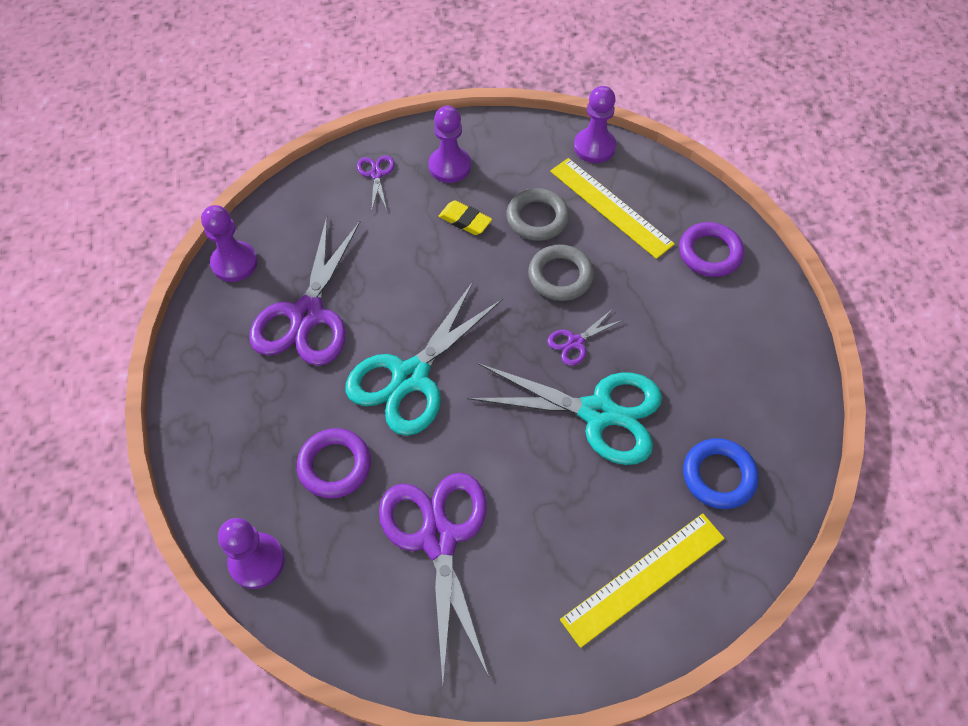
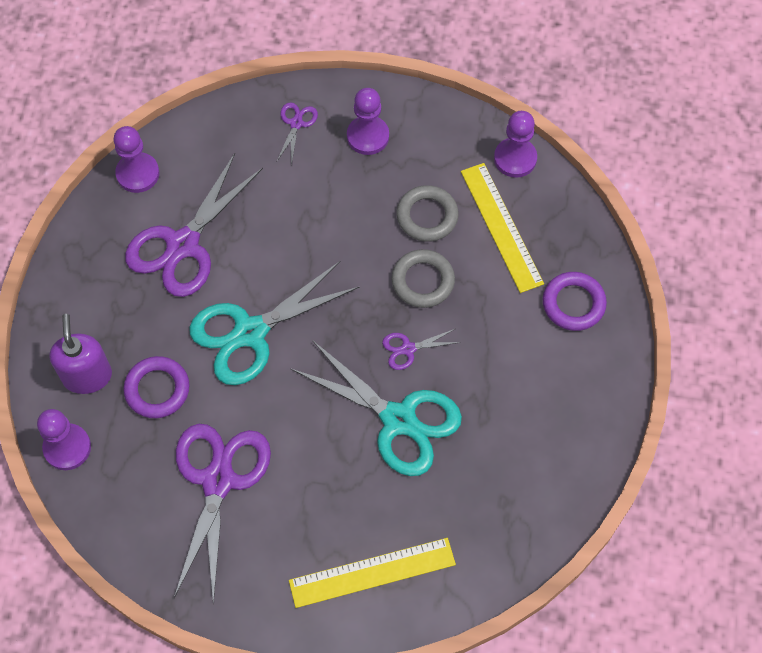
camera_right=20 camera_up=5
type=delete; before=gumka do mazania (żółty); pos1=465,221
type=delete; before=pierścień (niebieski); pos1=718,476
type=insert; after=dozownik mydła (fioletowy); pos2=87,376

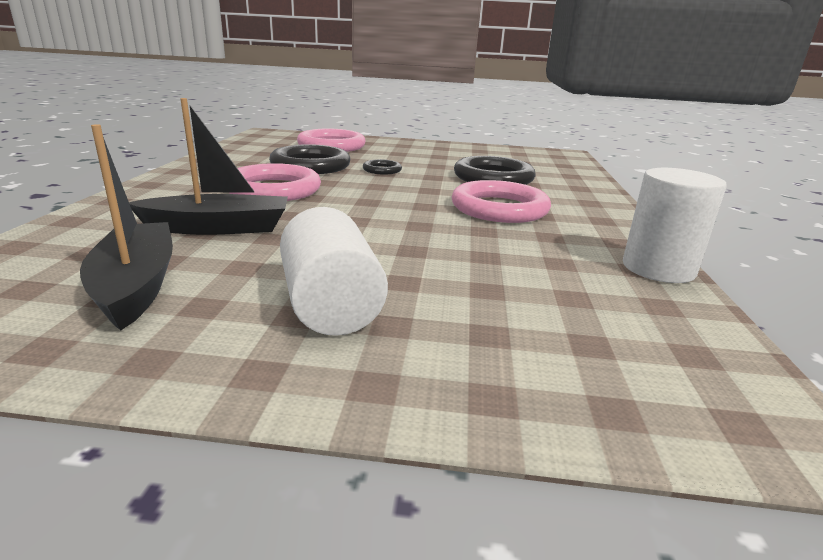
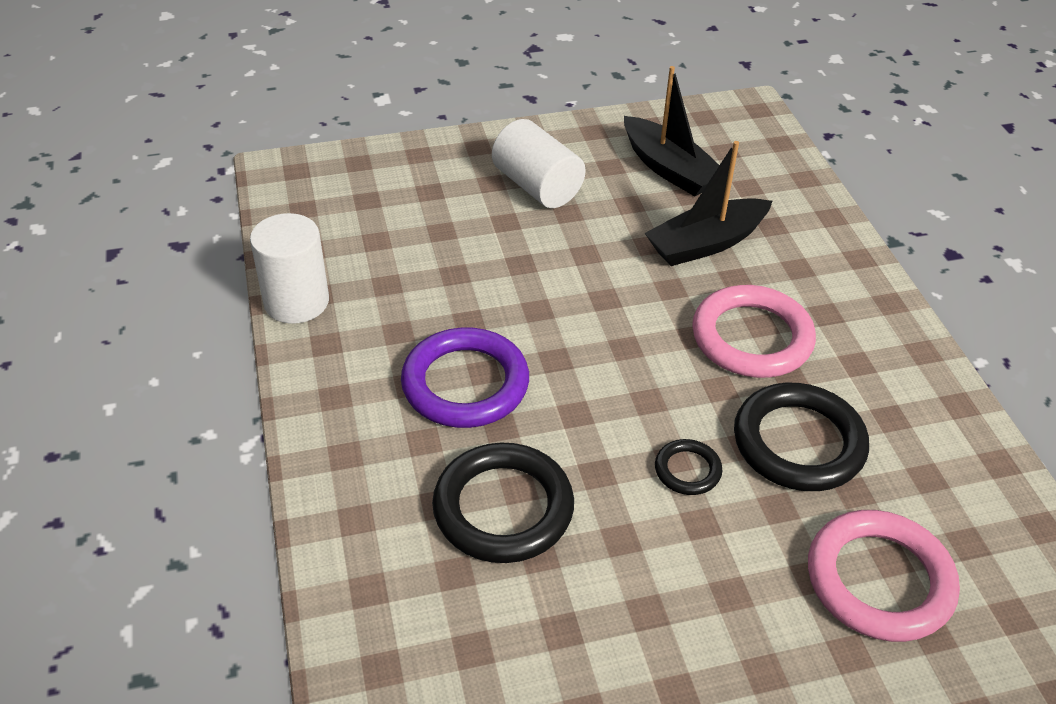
camera_right=160 camera_up=20
type=recolor; before=pierścień (różowy); after=pierścień (fioletowy); pos1=499,208; pos2=465,384

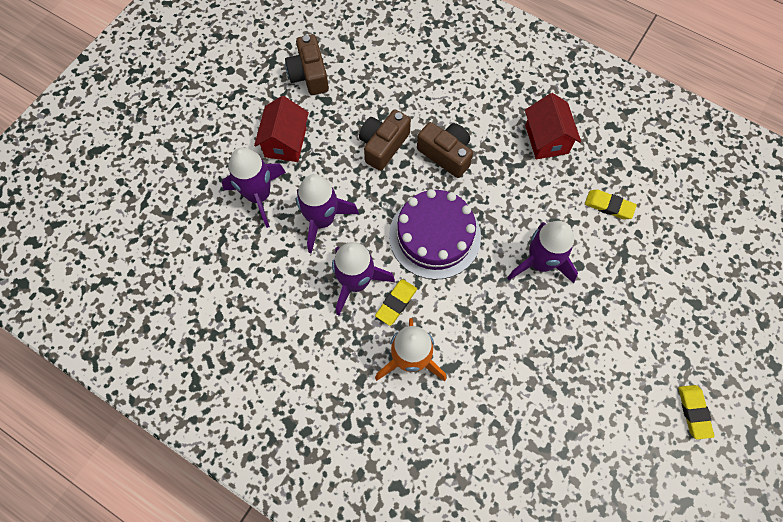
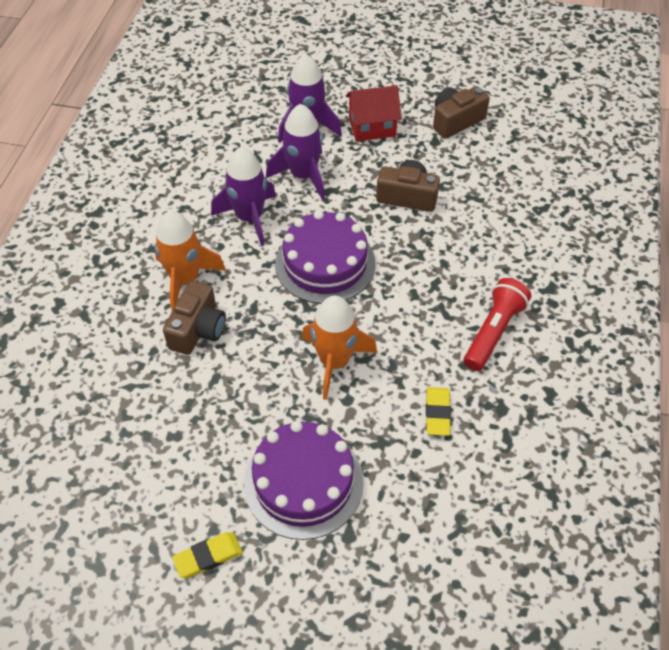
camera_right=70 camera_up=-15
type=delete; before=gumka do mazania (żółty); pos1=396,303
type=insert; after=tort (fioletowy); pos2=303,482
type=move; before=aparat fotograficzny (brązowy); pos1=446,154; pos2=198,329
type=replace; before=domek (czerwony); after=latarka (czerwony); pos1=546,139; pos2=493,332
type=recolor; before=rakieta (fioletowy); after=rakieta (pomarańczowy); pos1=540,262; pos2=334,362

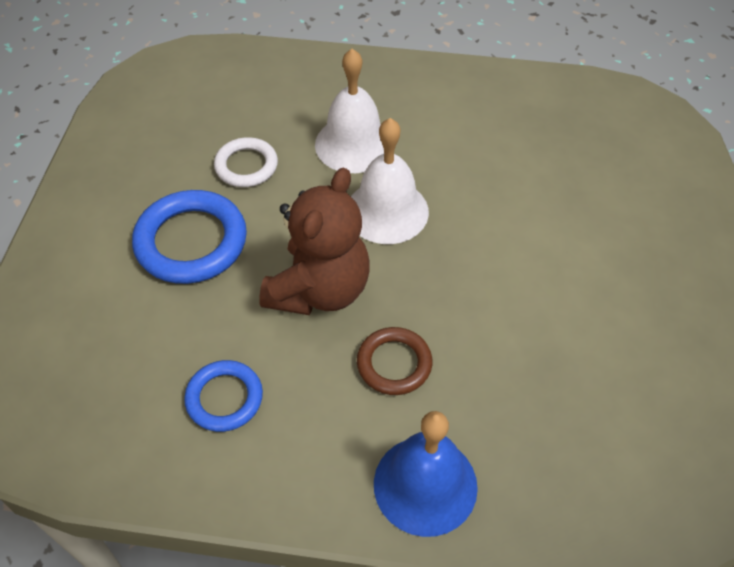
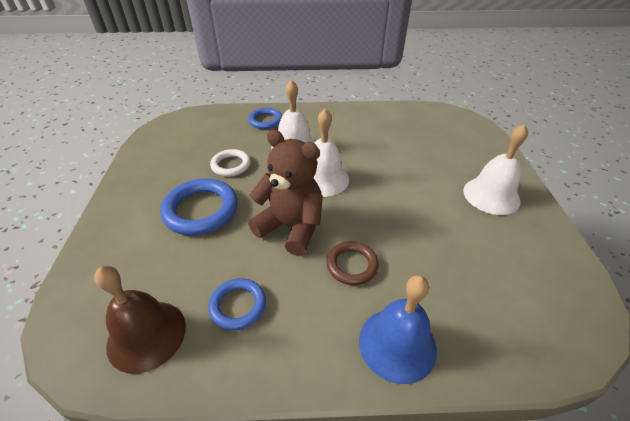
camera_right=-10 camera_up=-10
type=insert; after=dzwonek (brązowy); pos2=146,335
type=insert; after=pierścień (niebieski); pos2=265,121
type=insert; after=dzwonek (biały); pos2=491,195
type=rotate; before=miś (brązowy); pos1=319,289; pos2=291,227; turn=-75

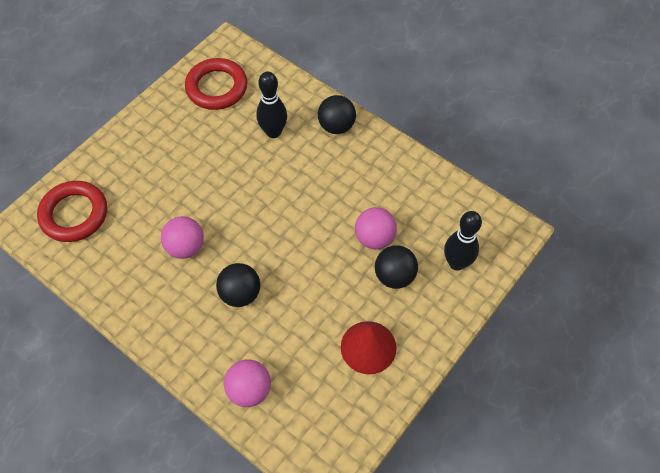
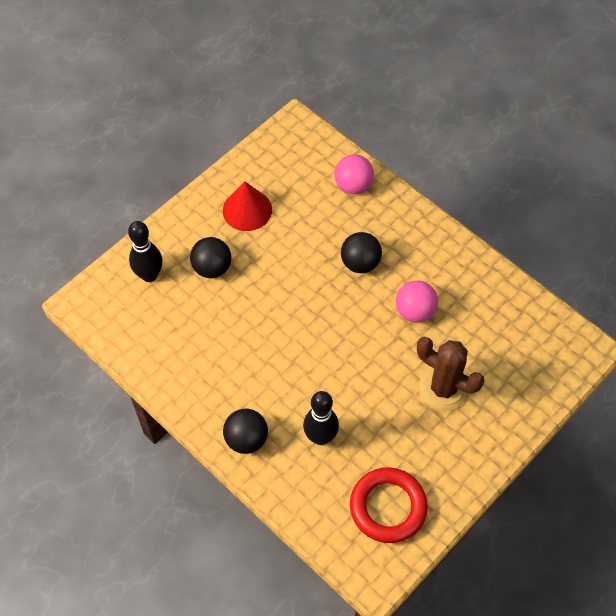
camera_right=-175 camera_up=0
type=delete; before=pierścień (czerwony); pos1=74,214
type=delete; before=piłka (różowy); pos1=374,238
type=insert; after=kaktus (brązowy); pos2=443,388

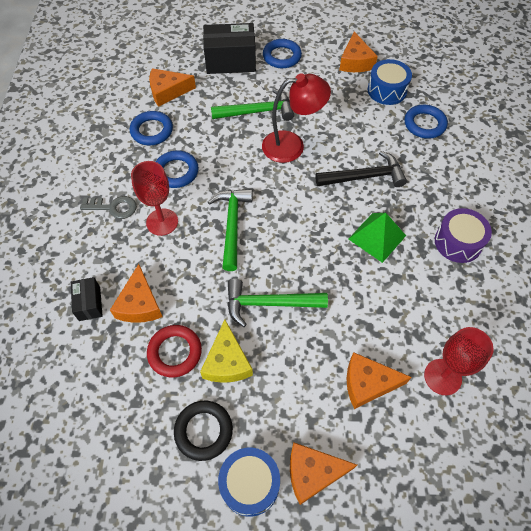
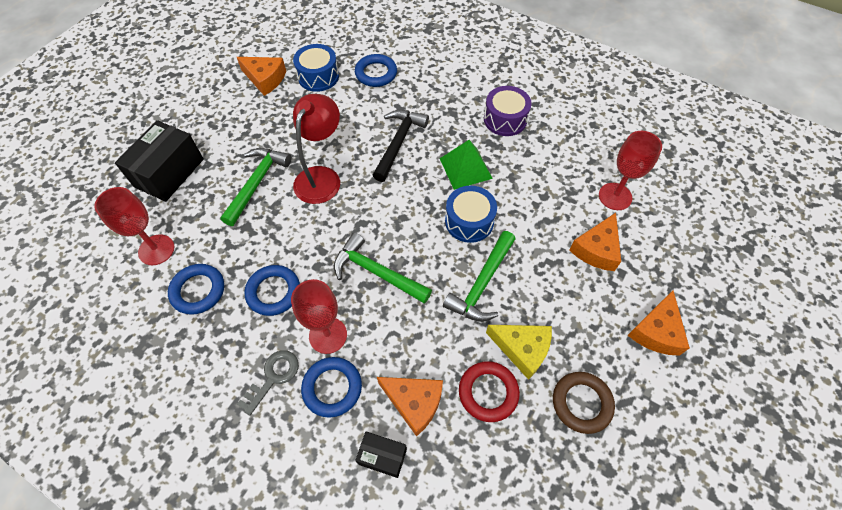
camera_right=-60 camera_up=0
type=move; before=bęben (niebieski); pos1=250,484; pos2=469,221
type=move; before=pierścień (niebieski); pos1=282,56; pos2=332,388
type=replace; before=ser (pomarańczowy); after=kielich (czerwony); pos1=168,92; pos2=156,250
type=recolor; before=pierścień (czarny); after=pierścień (brązowy); pos1=203,431; pos2=581,403

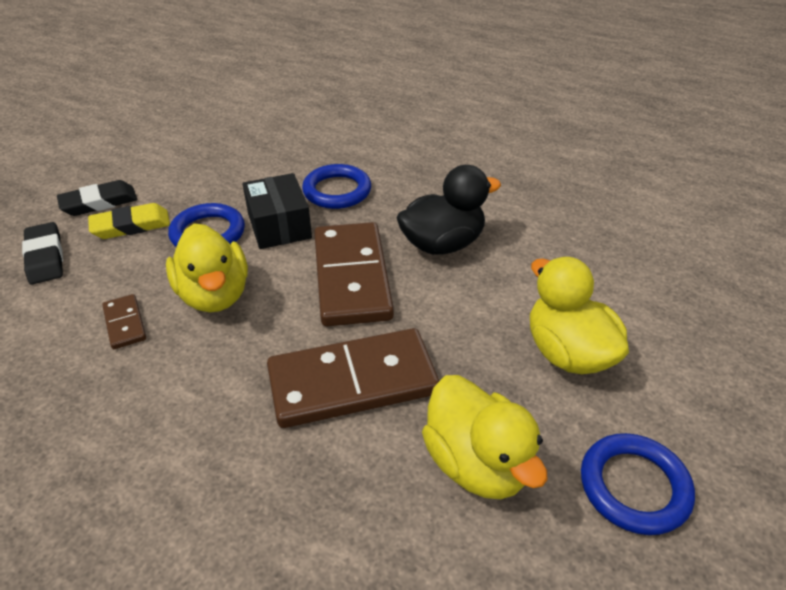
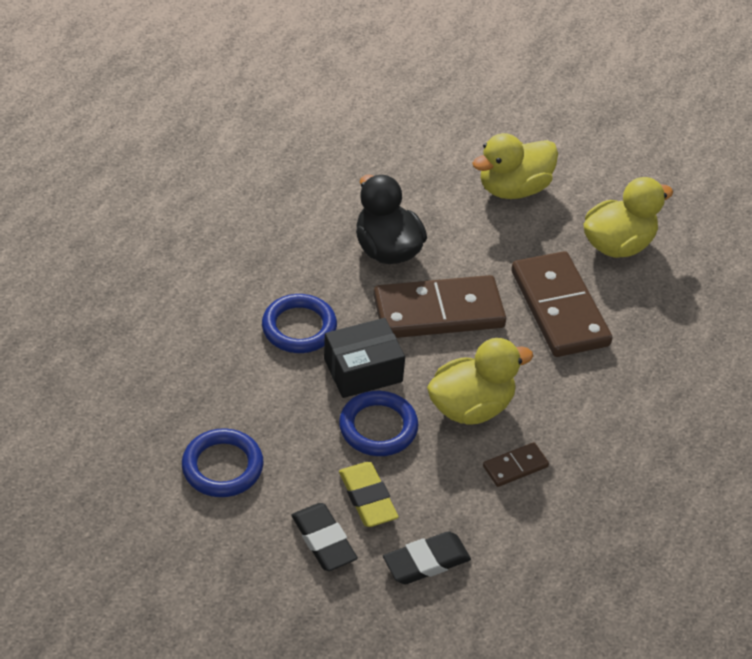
camera_right=-95 camera_up=5
type=move; before=pierścień (niebieski); pos1=634,486; pos2=222,466

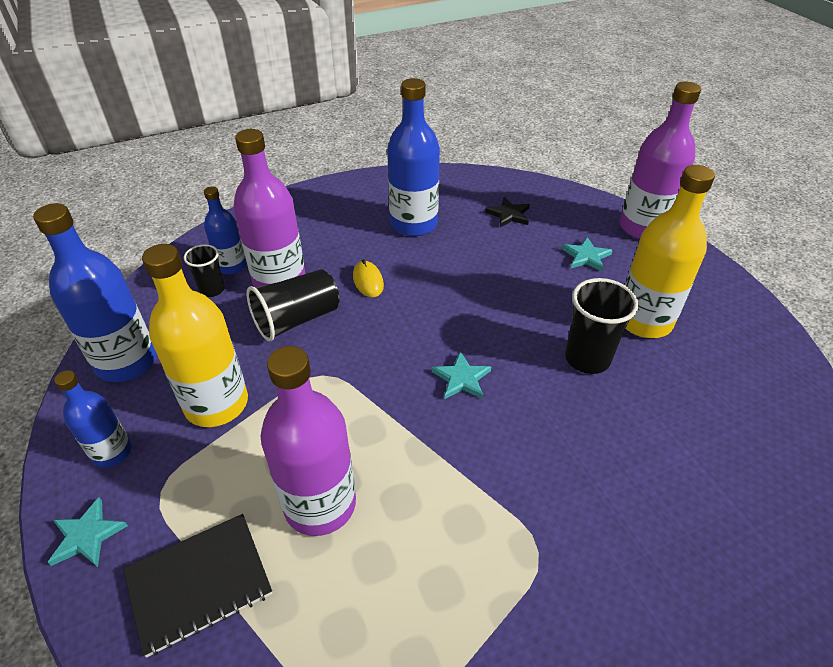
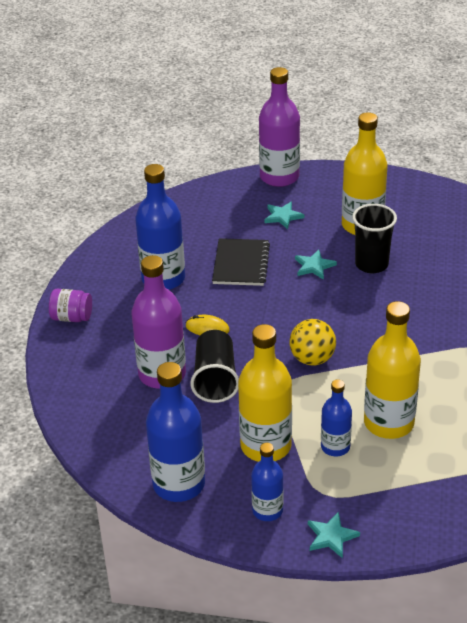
camera_right=-55 camera_up=-5
type=delete; before=szklanka (czarny); pos1=212,290
type=delete; before=gwiazda (czarny); pos1=509,214
type=insert; after=słoik (fioletowy); pos2=72,317
type=insert; after=piłka (żółty); pos2=312,359
type=move; before=zeszyt (czarny); pos1=199,583; pos2=241,264
type=move; before=butelka (niebieski); pos1=231,266; pos2=335,447
type=move; before=gwiazda (turkusowy); pos1=461,378; pos2=314,266
type=recolor; before=butelka (fioletowy); after=butelka (żółty); pos1=320,504; pos2=388,423

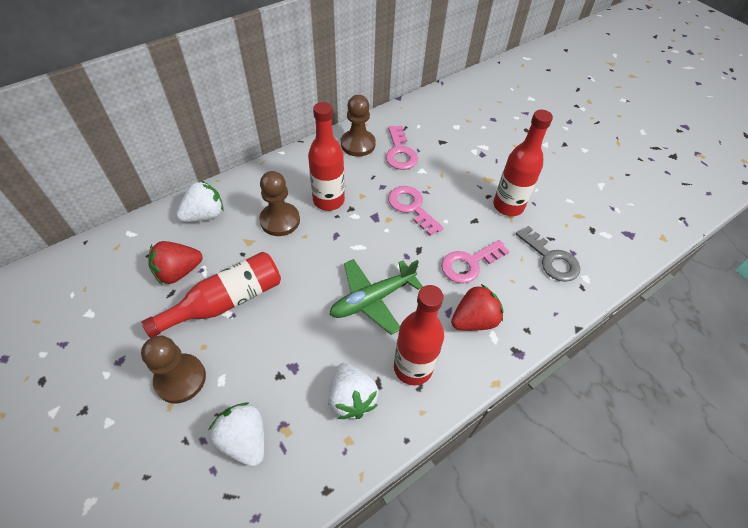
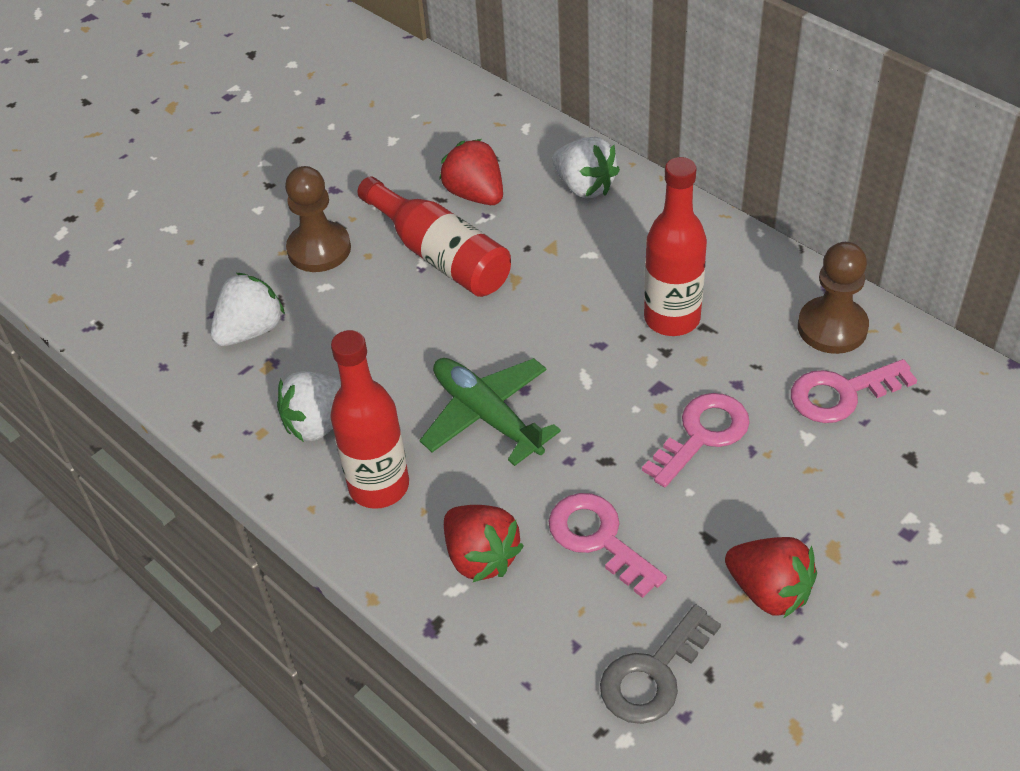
camera_right=85 camera_up=-5
type=delete; before=pionek (brązowy); pos1=280,220
type=replace; before=butelka (czerwony); after=truskawka (czerwony); pos1=508,206; pos2=769,591

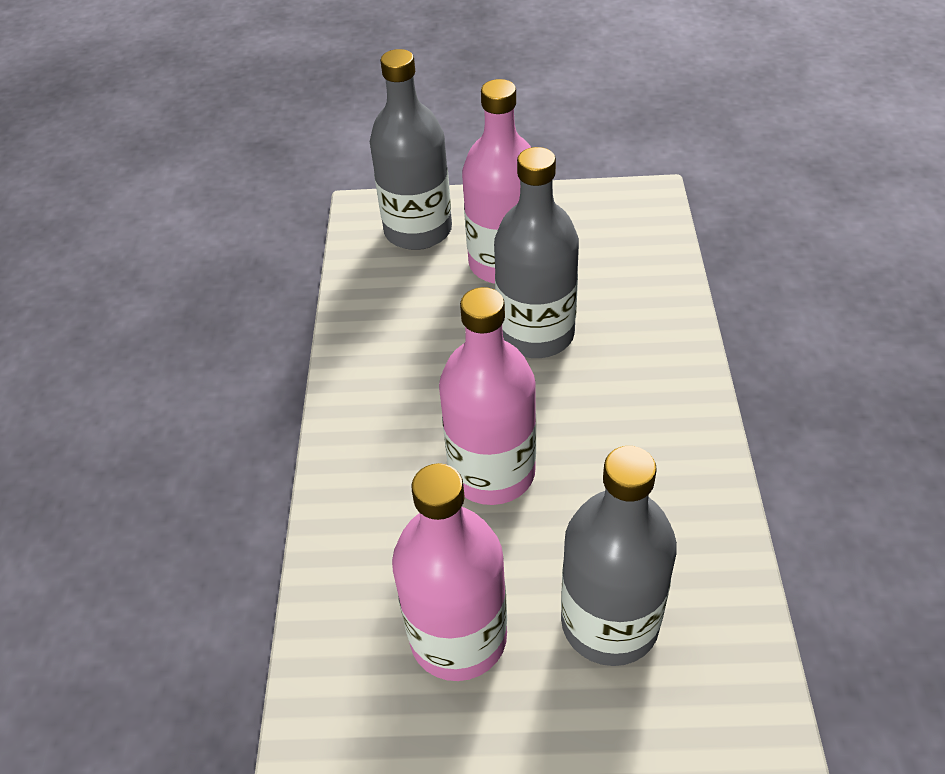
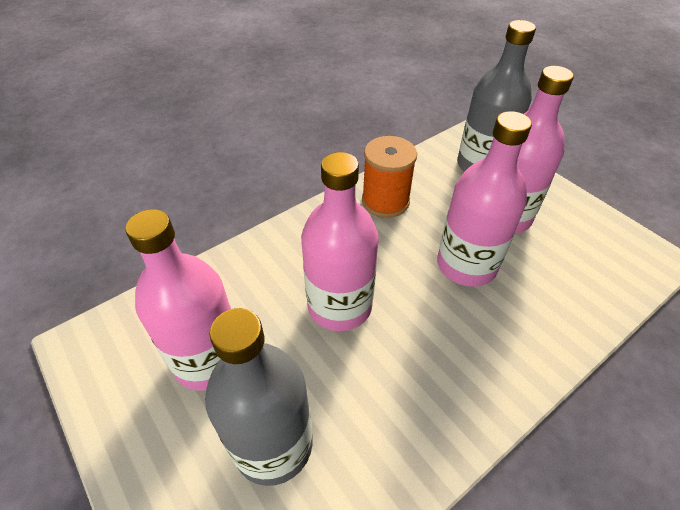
camera_right=50 camera_up=0
type=insert; after=szpulka (pomarańczowy); pos2=385,201
type=recolor; before=butelka (szary); after=butelka (różowy); pos1=536,334; pos2=466,265

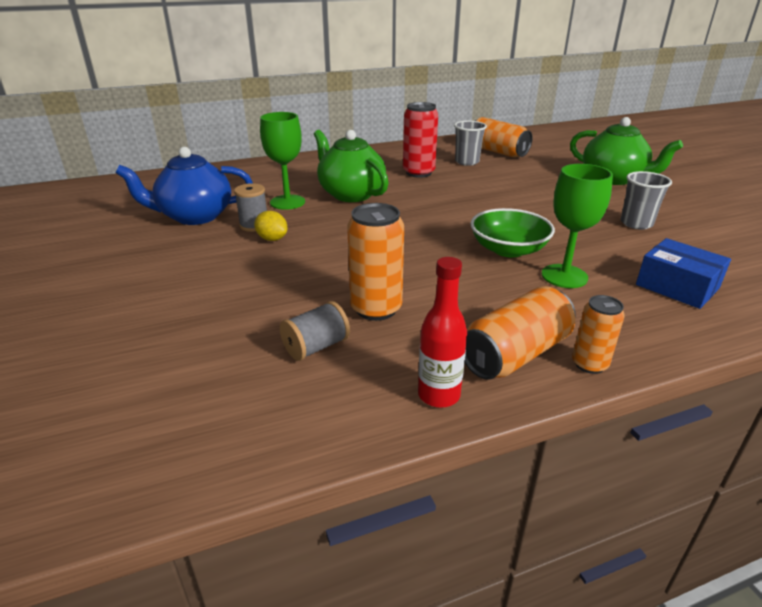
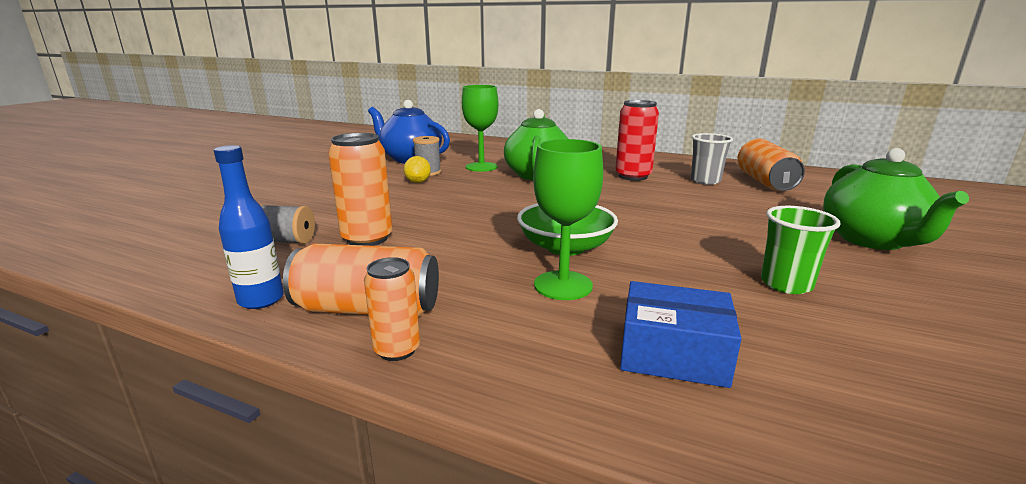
camera_right=45 camera_up=-10
type=recolor; before=butelka (czerwony); after=butelka (niebieski); pos1=438,395; pos2=261,300
type=recolor; before=szklanka (szary); after=szklanka (zielony); pos1=636,223; pos2=786,284
type=rotate; before=pudełko (niebieski); pos1=677,286; pos2=673,353; turn=-75

